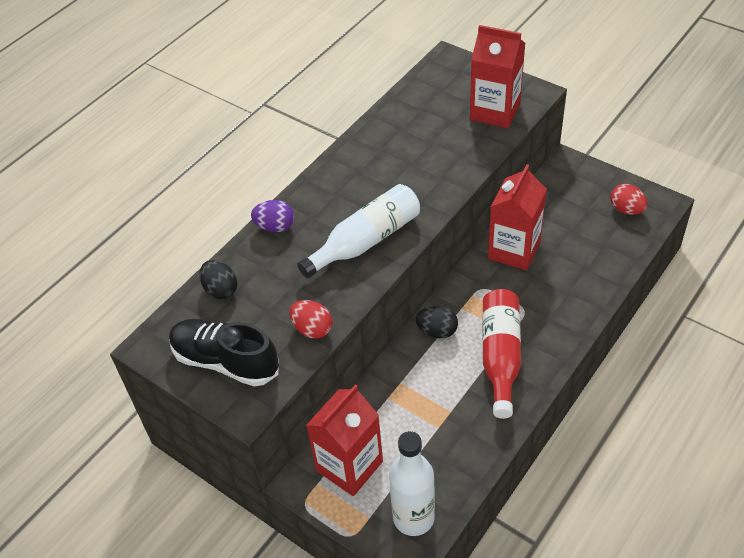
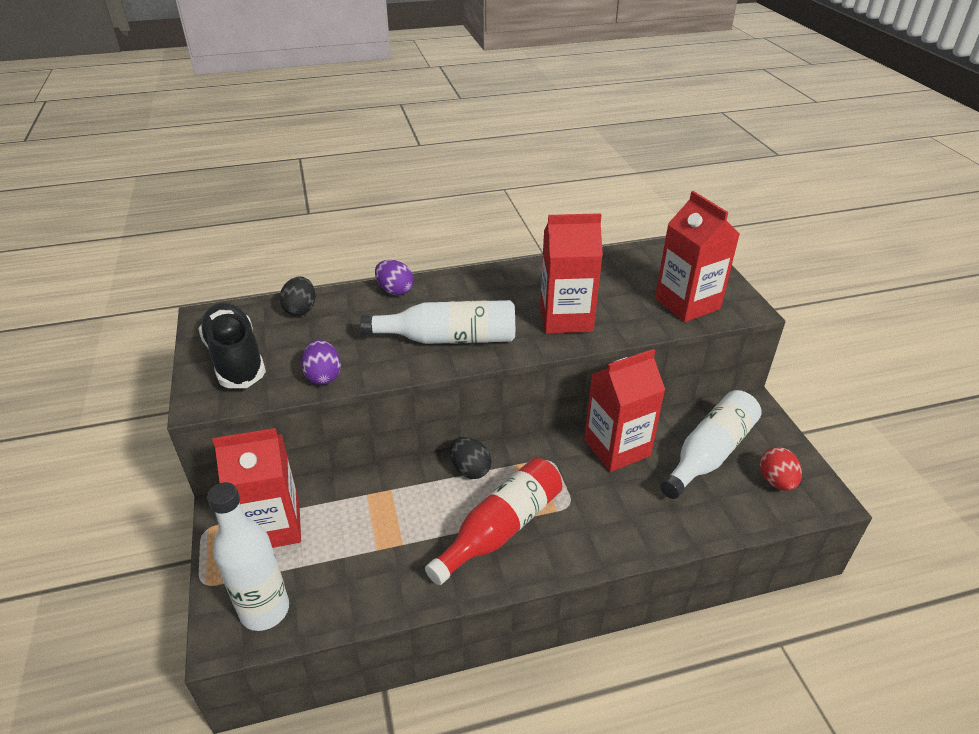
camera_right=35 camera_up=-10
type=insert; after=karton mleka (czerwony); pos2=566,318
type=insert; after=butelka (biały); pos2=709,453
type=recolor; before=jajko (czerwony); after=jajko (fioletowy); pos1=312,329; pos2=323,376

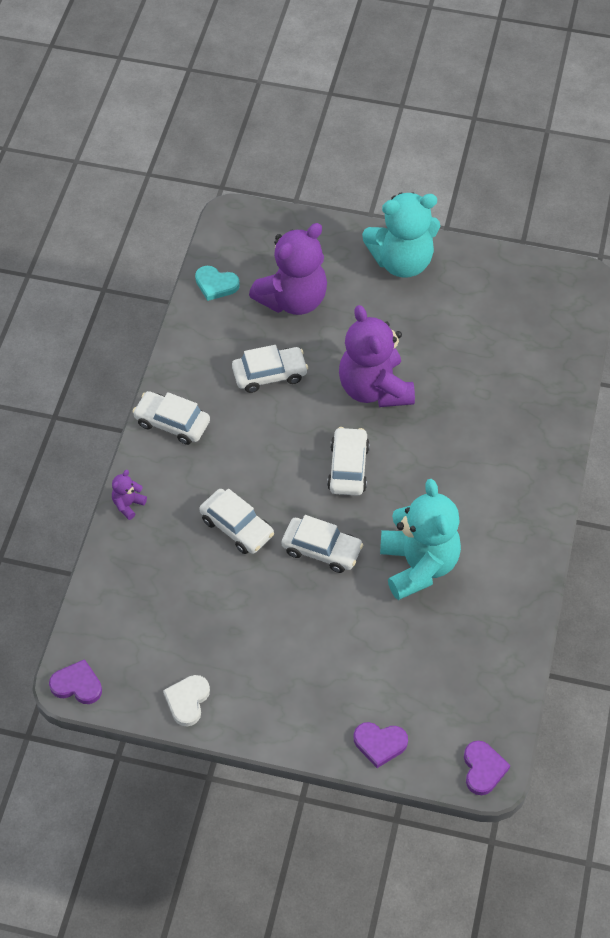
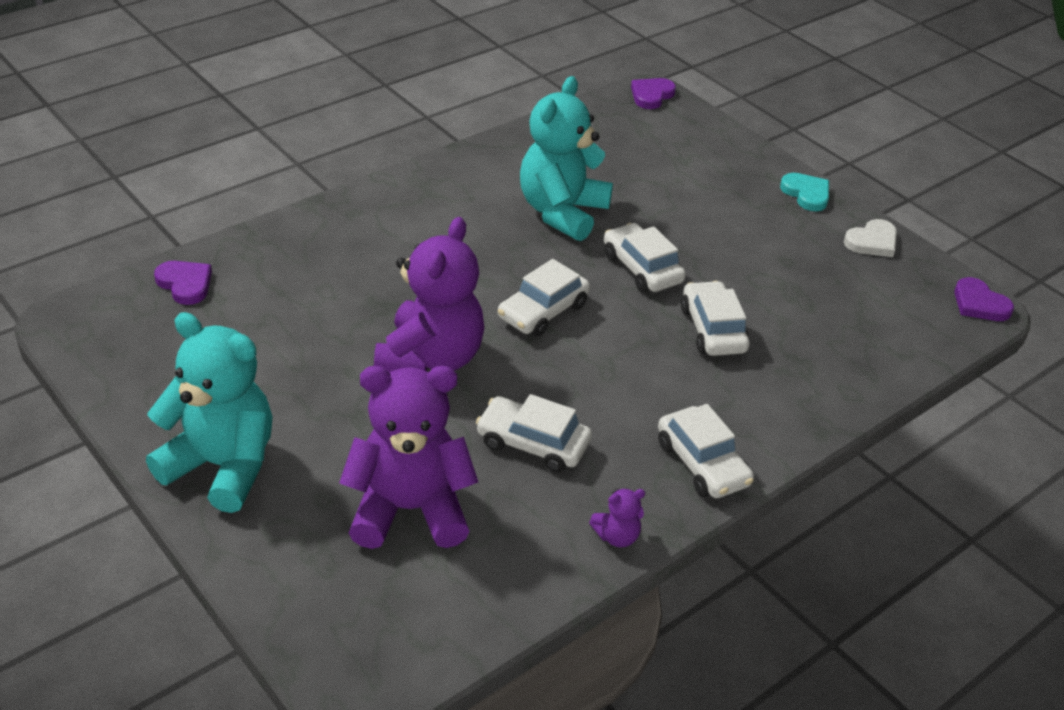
camera_right=-145 camera_up=-15
type=move; before=miś (fioletowy); pos1=128,504; pos2=617,536
type=move; before=serce (turkusowy); pos1=216,284; pos2=806,194
type=move; before=serce (fioletowy); pos1=380,744; pos2=185,284

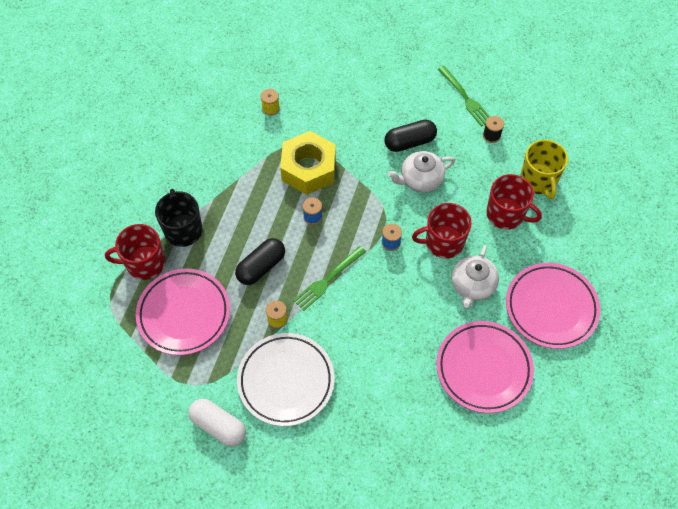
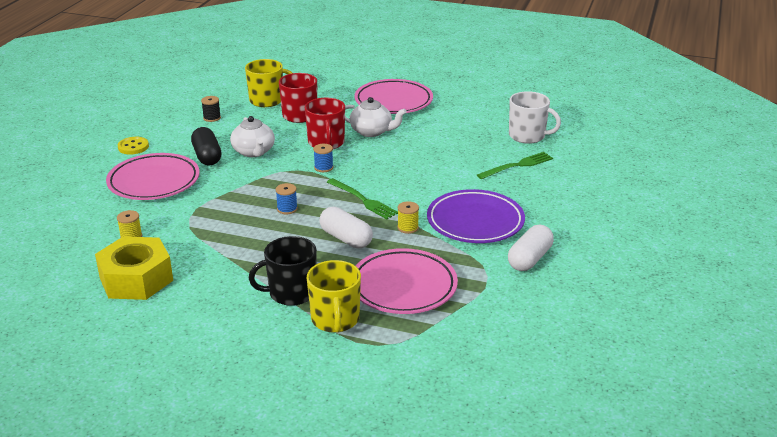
camera_right=-90 camera_up=-30
type=insert; after=guzik (żółty); pos2=133,147
type=insert; after=kubek (biały); pos2=528,136
type=move; before=nakrętka (żółty); pos1=308,169; pos2=136,279
type=move; before=talerz (różowy); pos1=483,368; pos2=154,182
type=move; before=widelec (zielony); pos1=465,98; pos2=517,165
type=recolor; before=kubek (czerwony); after=kubek (żółty); pos1=144,263; pos2=335,319
type=recolor; before=kapsułka (czarny); after=kapsułka (biały); pos1=261,267; pos2=346,238
type=recolor; before=talerz (biały); after=talerz (fioletowy); pos1=286,381; pos2=475,222

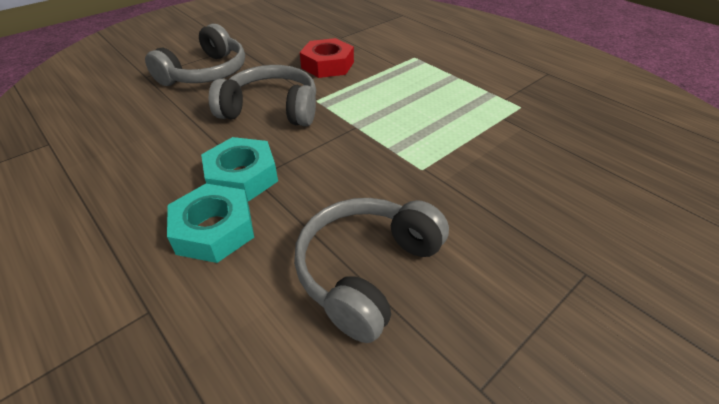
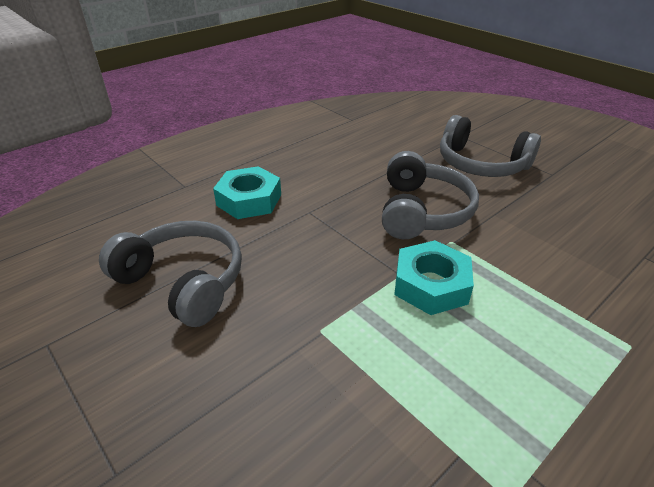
camera_right=90 camera_up=-5
type=delete; before=nakrętka (czerwony); pos1=327,65
type=move; before=nakrętka (turkusowy); pos1=242,176; pos2=431,285

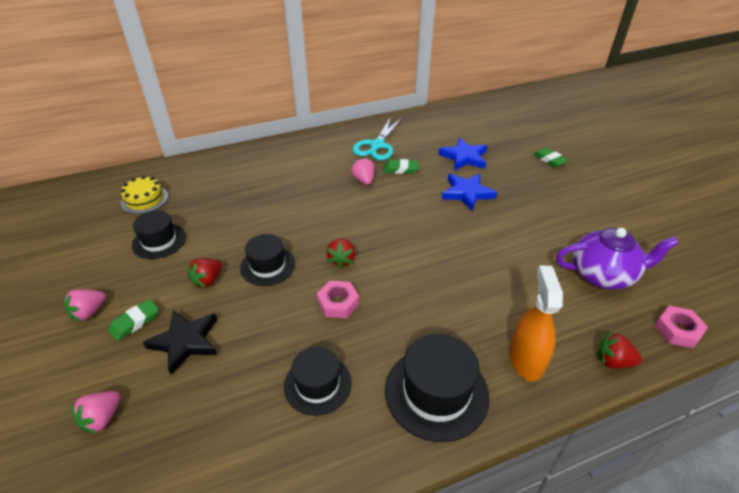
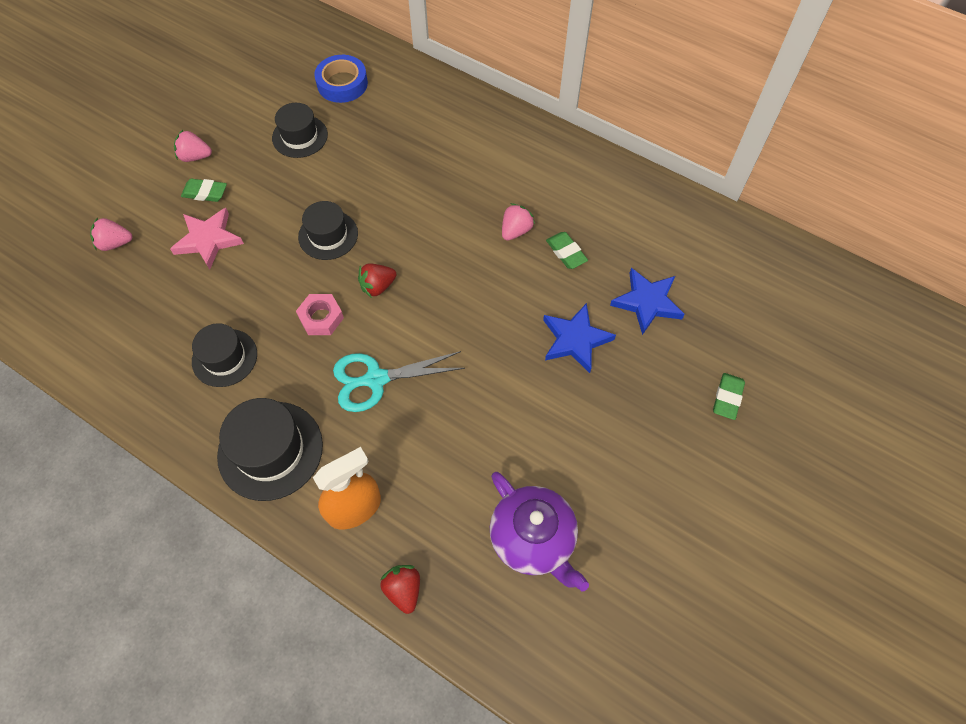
camera_right=55 camera_up=20
type=delete; before=truskawka (czerwony); pos1=207,280
type=delete; before=nakrętka (różowy); pos1=677,330
type=move; before=nożyczki (turkusowy); pos1=377,145; pos2=376,379
type=replace; before=tort (żółty); after=taśma klejąca (niebieski); pos1=144,199; pos2=342,84
type=recolor; before=gwiazda (czarny); after=gwiazda (różowy); pos1=185,342; pos2=208,240

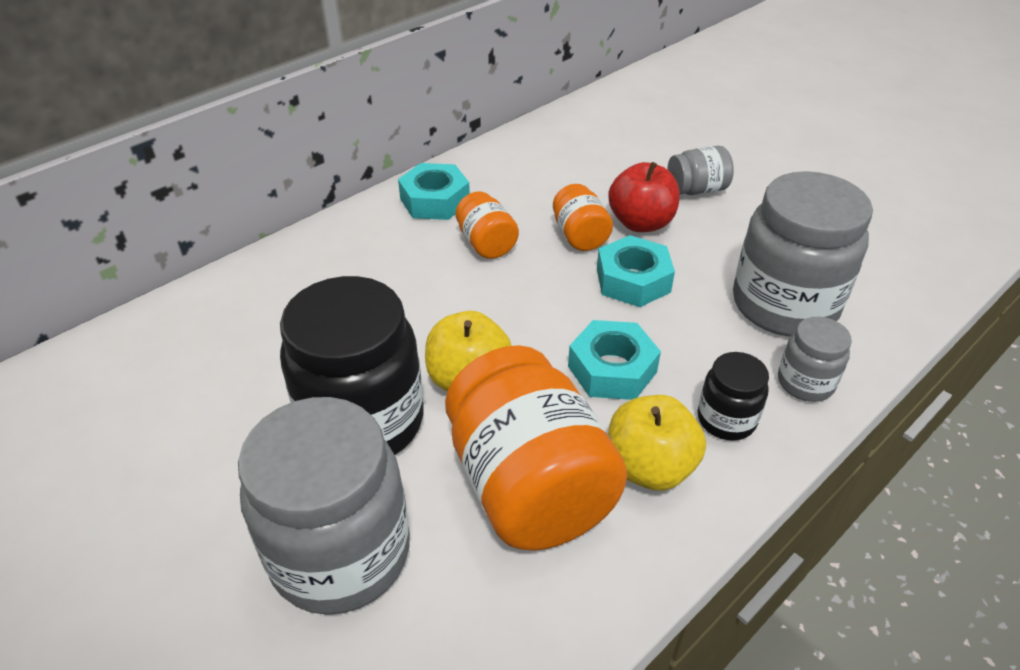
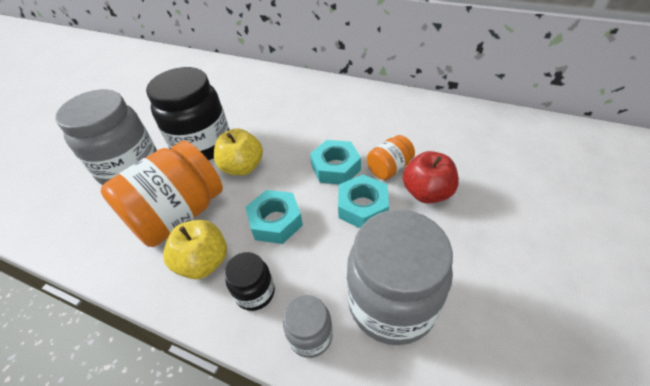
camera_right=70 camera_up=5
type=delete; before=słoik (pomarańczowy); pos1=486,244
type=delete; before=słoik (szary); pos1=696,190
type=move; before=nakrętka (turkusowy); pos1=435,200; pos2=335,167

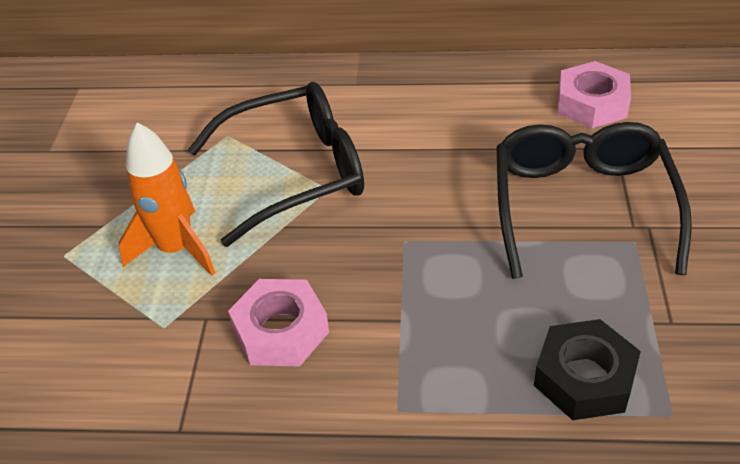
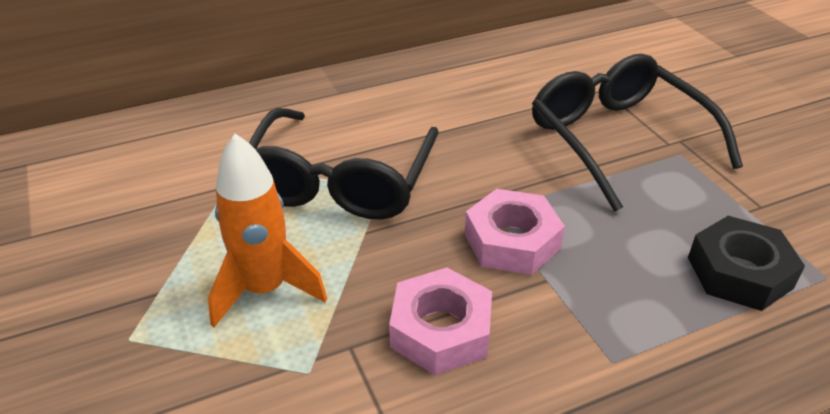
camera_right=-30 camera_up=-5
type=move; before=nakrętka (różowy); pos1=592,103; pos2=512,241
type=rotate; before=okulary (czarny); pos1=296,173; pos2=340,181; turn=150

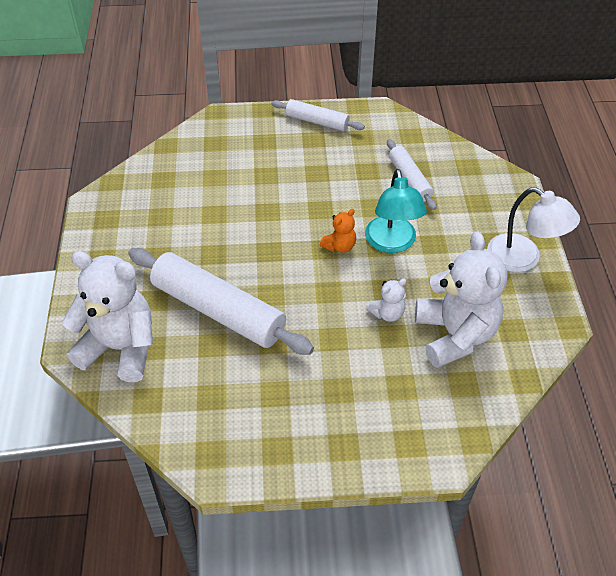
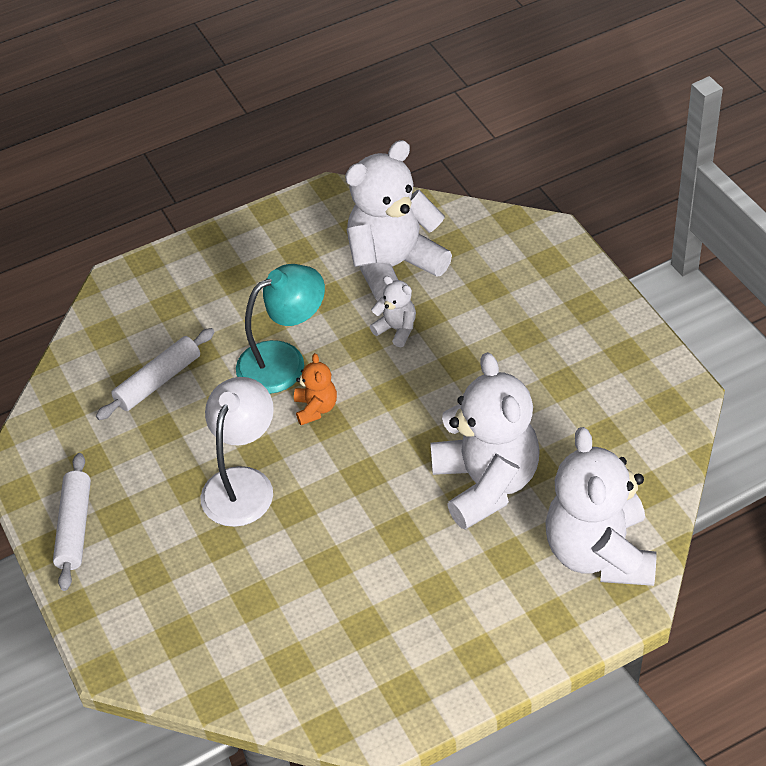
camera_right=-110 camera_up=0
type=move; before=lampka (biały); pos1=523,259; pos2=242,483
type=replace; before=wałek do ciasta (biały); after=miś (biały); pos1=218,310; pos2=486,483
type=rotate; before=miś (pomarańczowy); pos1=339,246; pos2=316,408; turn=60

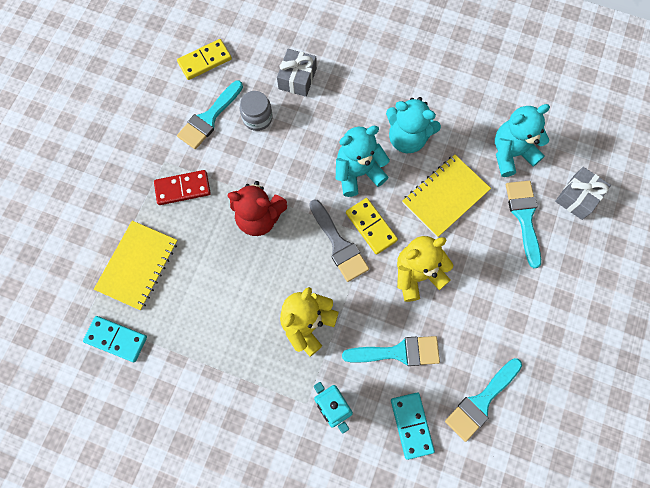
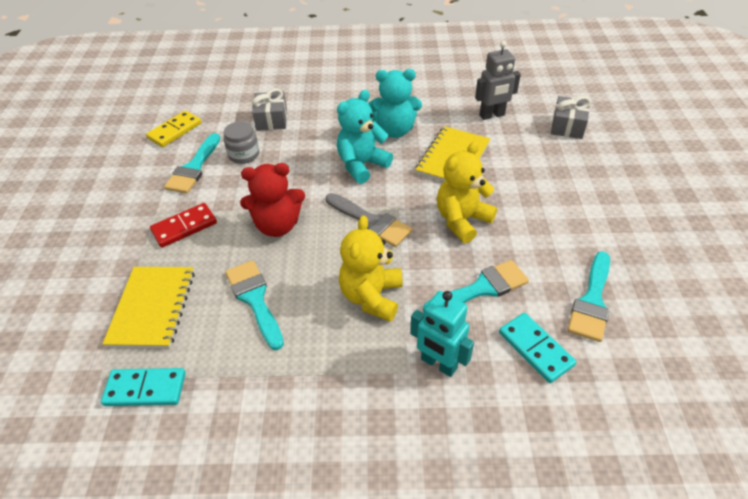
camera_right=-20 camera_up=-25
type=delete; before=kostka domina (żółty); pos1=371,227
type=move; before=pędzel (turkusowy); pos1=524,217; pos2=255,299
type=replace; before=miś (turkusowy); after=robot (szary); pos1=511,153; pos2=492,115

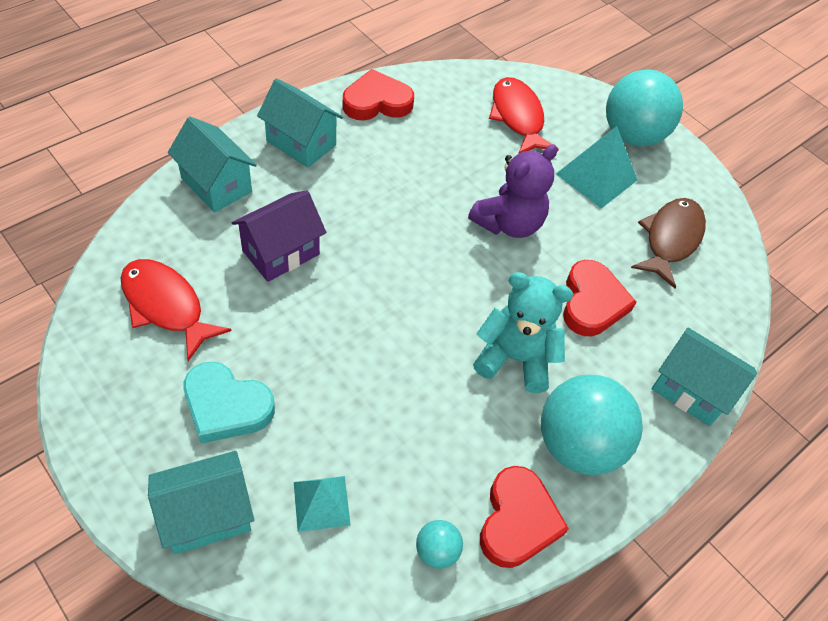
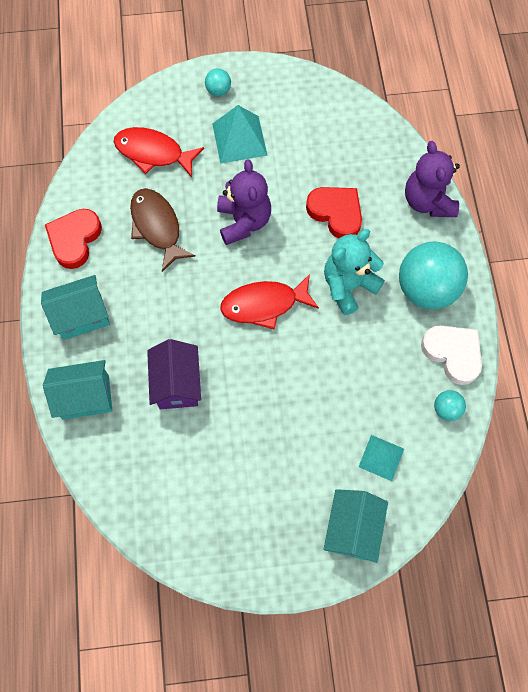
camera_right=-50 camera_up=15
type=delete; before=serce (turkusowy); pos1=226,406
type=move; before=ryba (czerwony); pos1=166,306; pos2=264,305
type=move; before=ryba (brązowy); pos1=670,239; pos2=157,227
type=replace; before=domek (turkusowy); after=miś (fioletowy); pos1=690,390; pos2=428,201
type=recolor; before=serce (czerwony); after=serce (biały); pos1=517,521; pos2=453,353
type=resize; before=piłka (turkusowy); pos1=632,135; pos2=218,90; scale=0.44

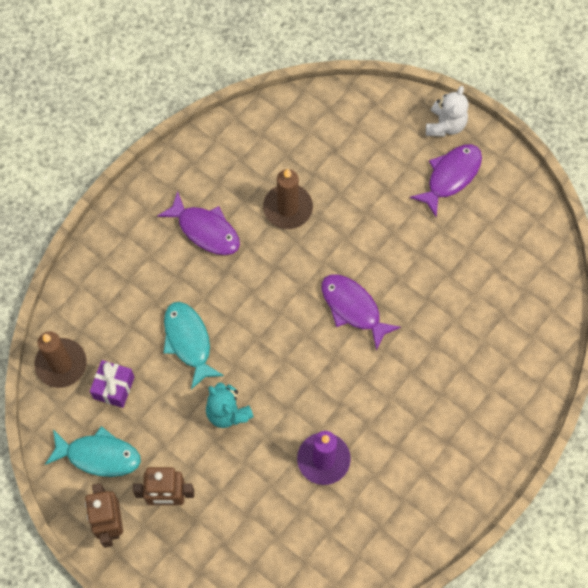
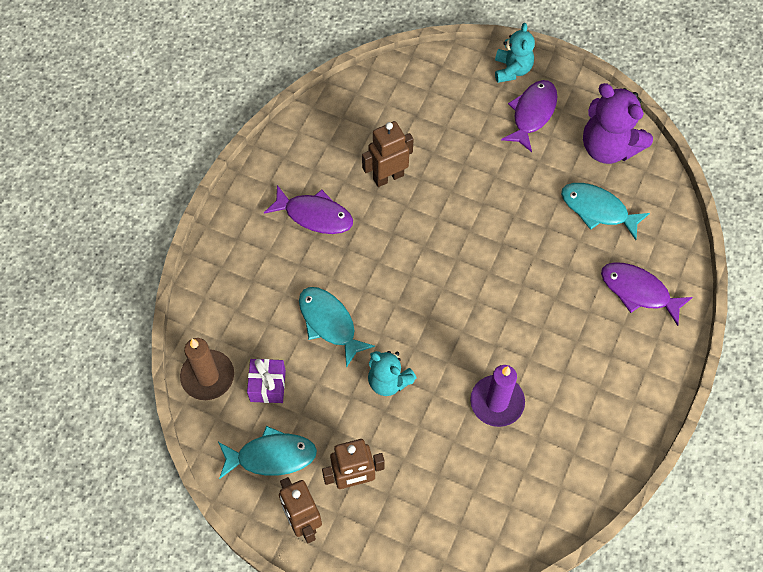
camera_right=-15 camera_up=-5
type=insert; after=ryba (turkusowy); pos2=597,210
type=insert; after=miś (fioletowy); pos2=608,147
type=move; before=ryba (fioletowy); pos1=353,308; pos2=638,291
type=replace; before=świeca (brązowy); after=robot (brązowy); pos1=288,208; pos2=388,177
type=recolor; before=miś (biały); after=miś (turkusowy); pos1=445,125; pos2=512,70

